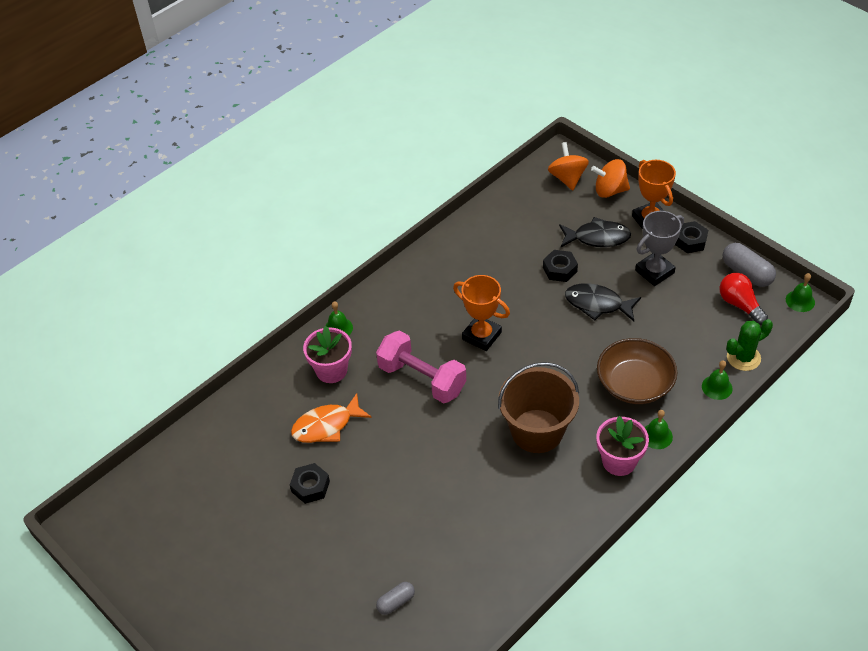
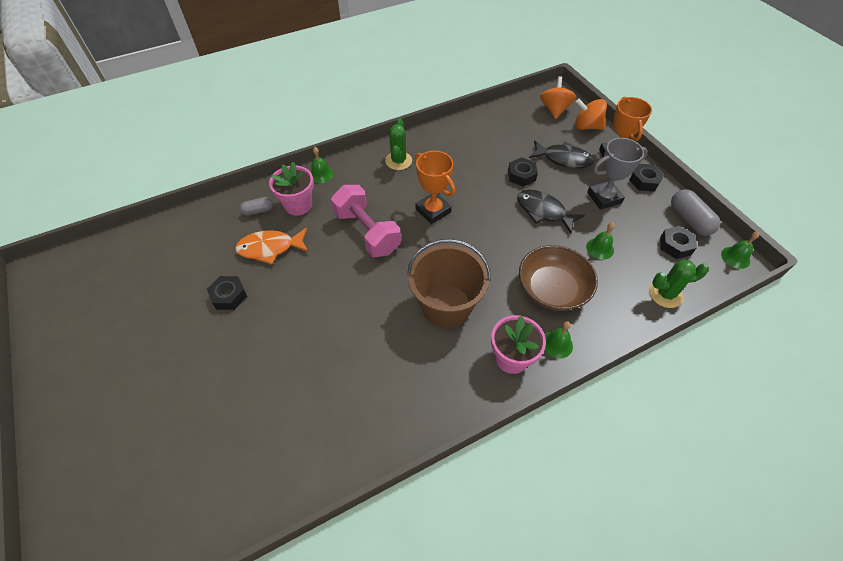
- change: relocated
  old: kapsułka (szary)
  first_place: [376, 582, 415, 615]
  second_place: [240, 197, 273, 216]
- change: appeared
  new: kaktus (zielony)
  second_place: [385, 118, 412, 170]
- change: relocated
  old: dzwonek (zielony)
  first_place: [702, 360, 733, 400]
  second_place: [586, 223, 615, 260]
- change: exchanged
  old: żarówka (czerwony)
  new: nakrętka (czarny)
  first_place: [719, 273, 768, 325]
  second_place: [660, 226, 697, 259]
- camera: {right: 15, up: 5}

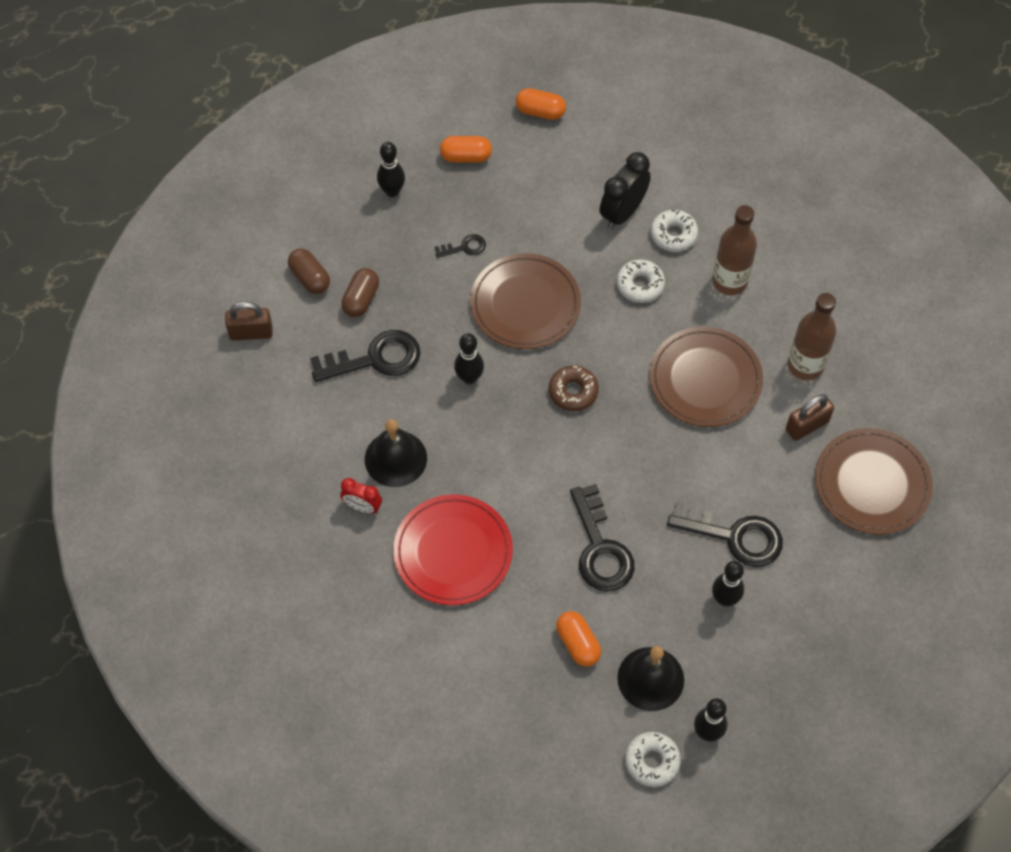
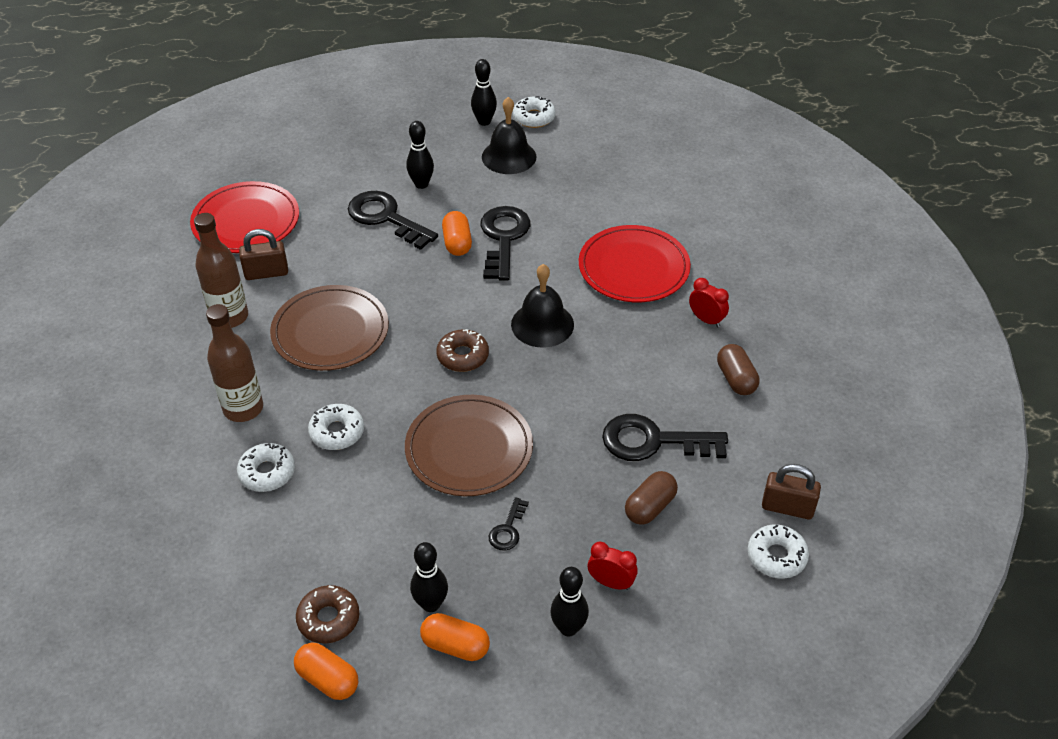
- change: colour
  old: talerz (brązowy)
  new: talerz (czerwony)
  first_place: [815, 428, 933, 535]
  second_place: [190, 181, 299, 253]
- change: appeared
  new: donut (brązowy)
  second_place: [296, 585, 360, 644]
- change: relocated
  old: kręgiel (czarny)
  first_place: [454, 333, 484, 385]
  second_place: [410, 542, 448, 612]
- change: relocated
  old: kapsułka (pomarańczowy)
  first_place: [556, 611, 601, 667]
  second_place: [442, 211, 472, 256]
- change: spun
  old: klucz (czarny)
  first_place: [434, 234, 486, 258]
  second_place: [489, 497, 529, 551]
  degrees: -75
- change: relocated
  old: dzwonek (czarny)
  first_place: [365, 419, 427, 487]
  second_place: [511, 264, 574, 348]
- change: appeared
  new: budzik (czerwony)
  second_place: [588, 541, 638, 590]
- change: relocated
  old: kapsułka (brązowy)
  first_place: [288, 249, 330, 294]
  second_place: [717, 344, 760, 395]
- change: appeared
  new: donut (biały)
  second_place: [748, 524, 809, 579]
- change: missing
  old: budzik (czarny)
  first_place: [600, 152, 651, 229]
- camera: {right: -160, up: -15}

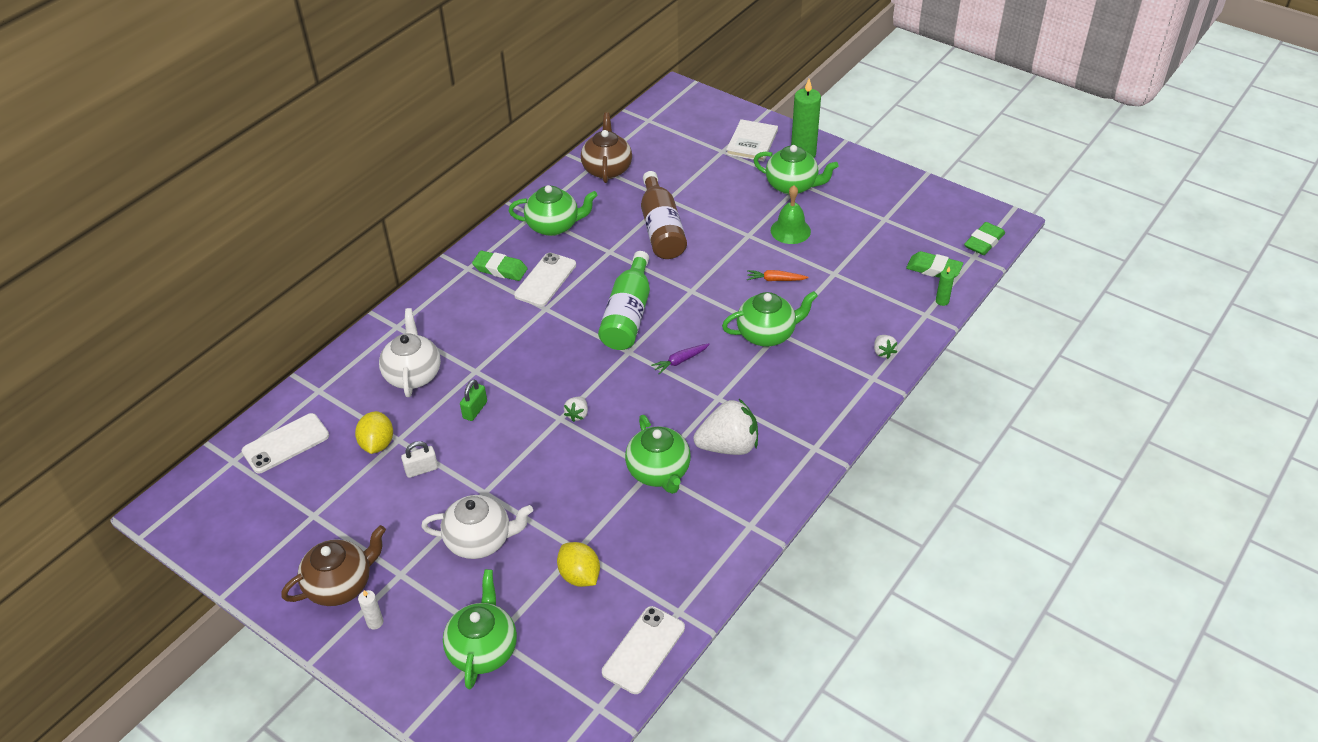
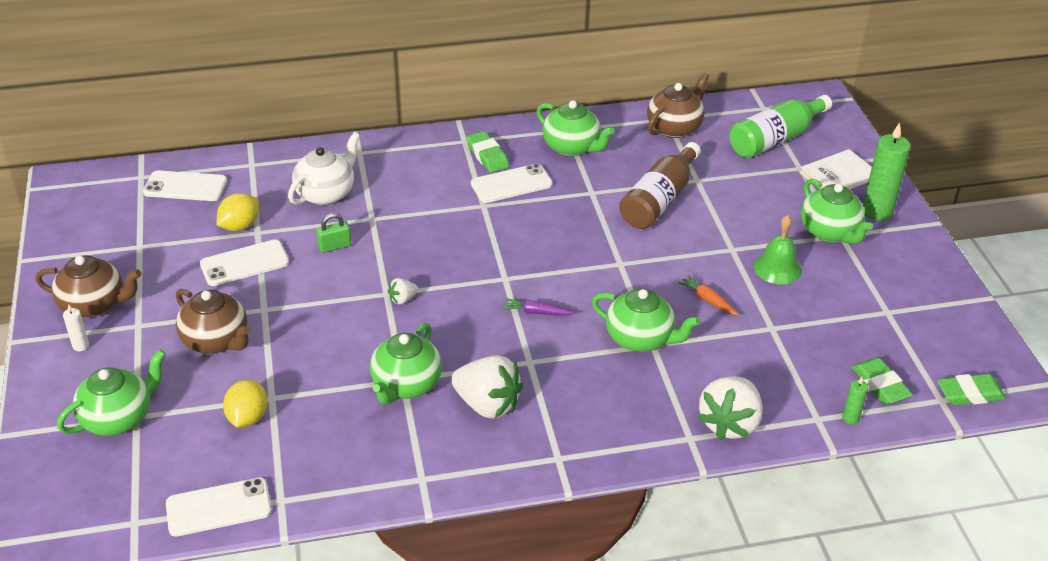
- change: colour
  old: imbryk (biały)
  new: imbryk (brązowy)
  first_place: [421, 495, 533, 559]
  second_place: [176, 289, 251, 354]
- change: exchanged
  old: kłódka (biały)
  new: telefon (biały)
  first_place: [401, 441, 438, 478]
  second_place: [200, 240, 289, 286]
- change: size
  old: truskawka (biały)
  first_place: [874, 335, 898, 359]
  second_place: [698, 376, 763, 440]
  factor: 2.18
- change: relocated
  old: butelka (zielony)
  first_place: [598, 251, 650, 350]
  second_place: [730, 95, 832, 158]
- camera: {right: 40, up: -5}

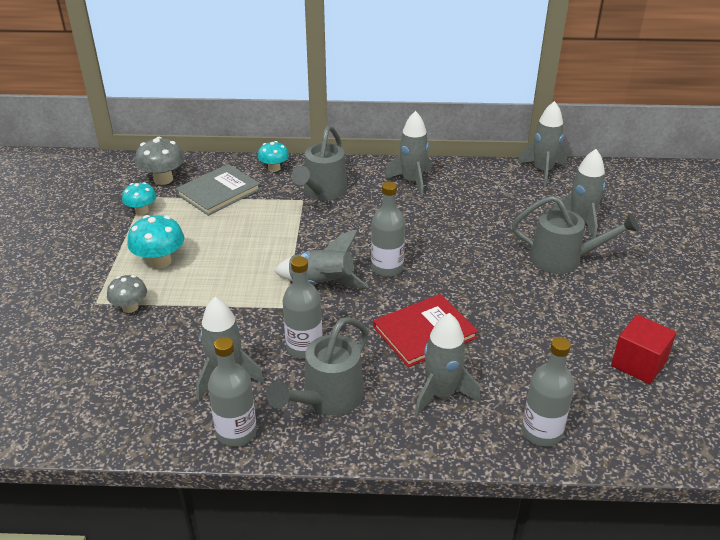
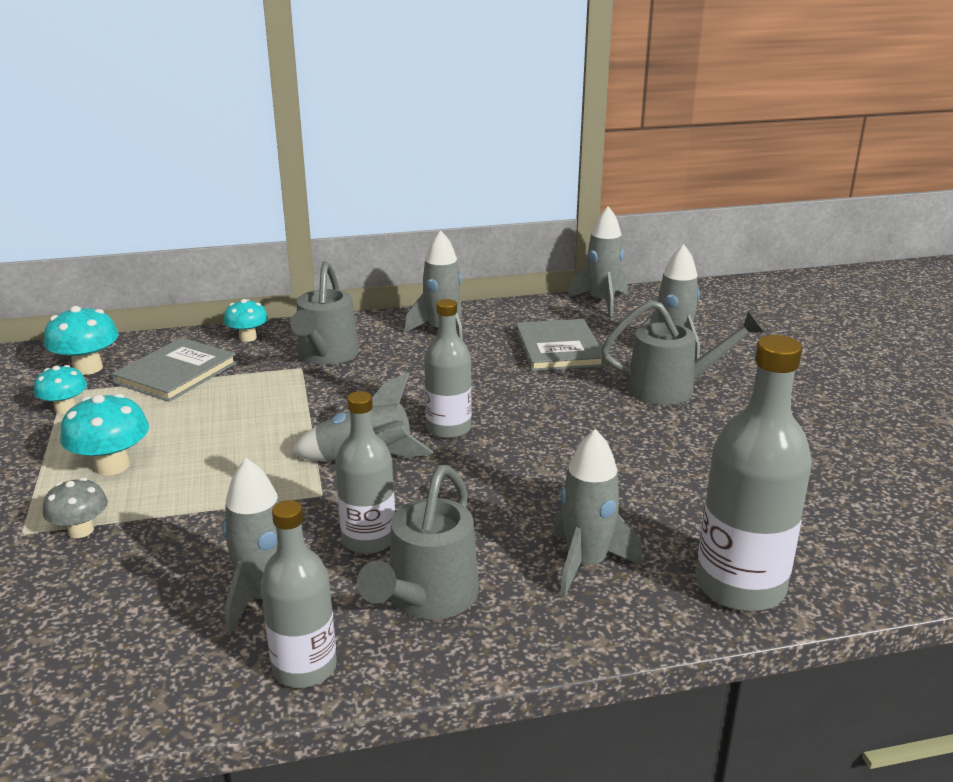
- change: colour
  old: grzyb (szary)
  new: grzyb (turkusowy)
  first_place: [135, 137, 185, 185]
  second_place: [44, 306, 119, 375]
- change: appeared
  new: książka (szary)
  second_place: [516, 319, 605, 371]
- change: size
  old: butelka (szary)
  first_place: [522, 337, 574, 447]
  second_place: [696, 335, 812, 612]
  factor: 1.54
- change: missing
  old: książka (czerwony)
  first_place: [373, 294, 478, 367]
- change: missing
  old: sześcian (czerwony)
  first_place: [611, 314, 676, 384]
- camera: {right: -15, up: -10}

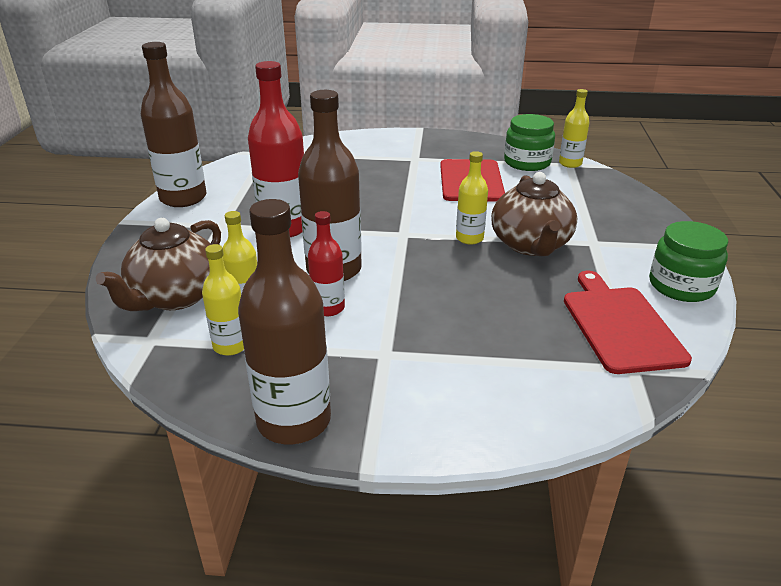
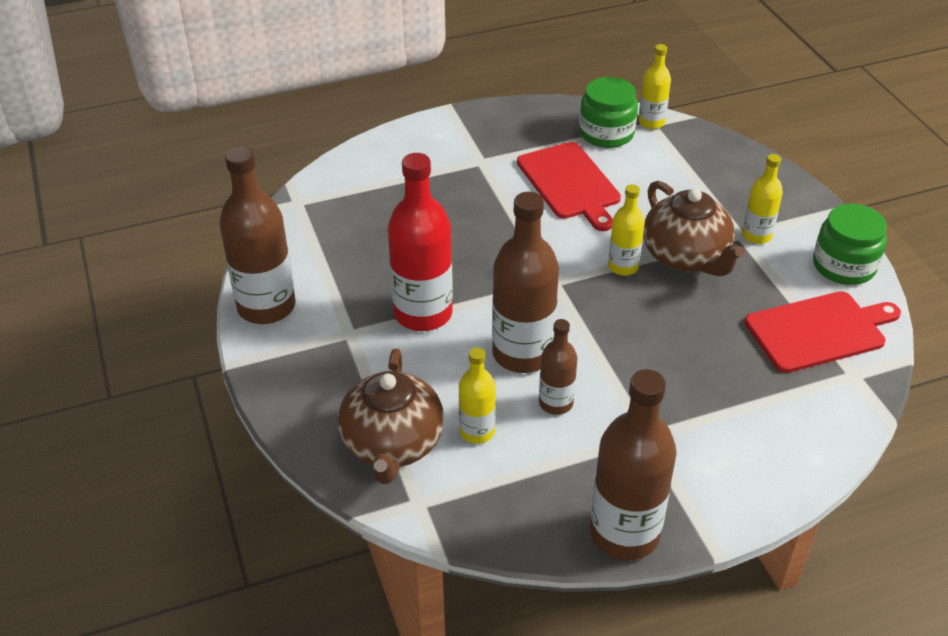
- change: colour
  old: butelka (czerwony)
  new: butelka (brązowy)
  first_place: [308, 211, 345, 316]
  second_place: [539, 319, 577, 415]
- change: relocated
  old: butelka (żółty)
  first_place: [202, 244, 244, 356]
  second_place: [742, 154, 783, 244]
- change: spun
  old: deska do krojenia (czerwony)
  first_place: [564, 271, 692, 374]
  second_place: [745, 291, 901, 373]
  degrees: 105
- camera: {right: -25, up: 10}

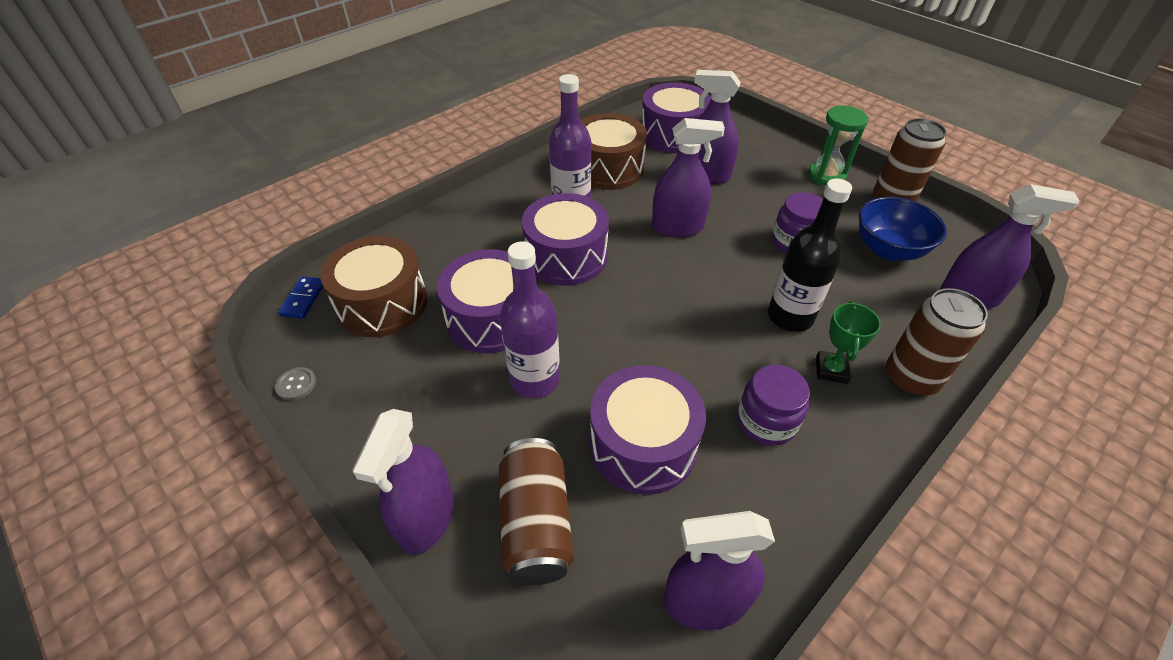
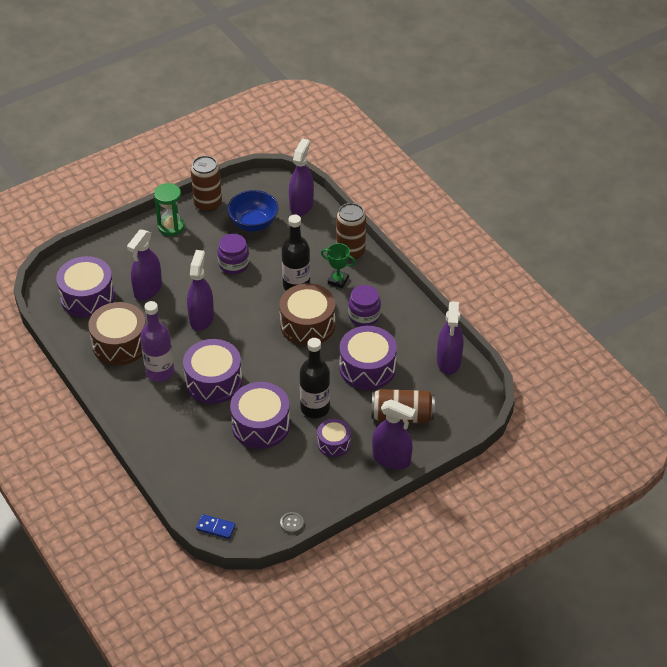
- change: relocated
  old: bęben (brązowy)
  first_place: [320, 236, 427, 337]
  second_place: [280, 283, 335, 346]
- change: colour
  old: butelka (fioletowy)
  new: butelka (czarny)
  first_place: [500, 241, 560, 398]
  second_place: [300, 338, 330, 418]
- change: appeared
  new: bęben (fioletowy)
  second_place: [317, 419, 351, 457]
- camera: {right: -80, up: 0}

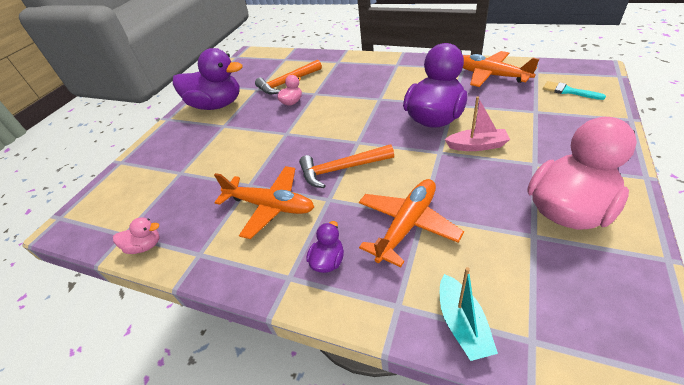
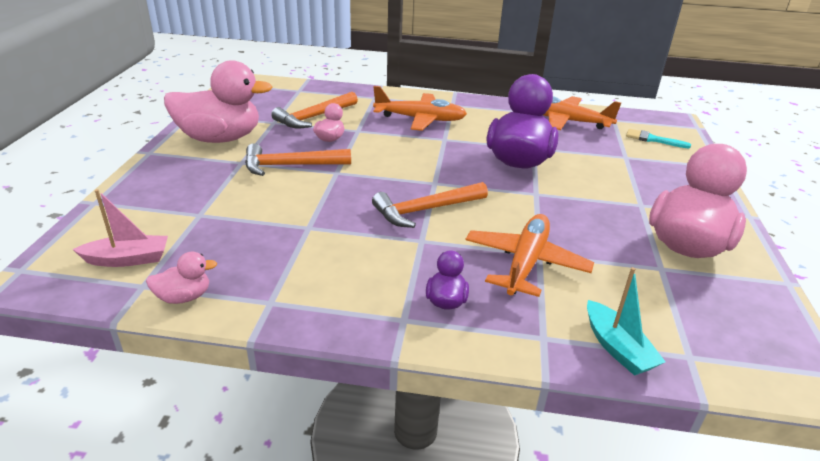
- change: relocated
  old: łódka (różowy)
  first_place: [445, 97, 510, 151]
  second_place: [72, 189, 168, 267]
- change: colour
  old: kaczka (fioletowy)
  new: kaczka (różowy)
  first_place: [173, 48, 243, 110]
  second_place: [164, 60, 273, 143]
- change: appeared
  new: młotek (pomarańczowy)
  second_place: [245, 143, 351, 176]
- change: relocated
  old: samolot (pomarańczowy)
  first_place: [214, 166, 314, 239]
  second_place: [373, 86, 467, 131]
- camera: {right: -20, up: -10}

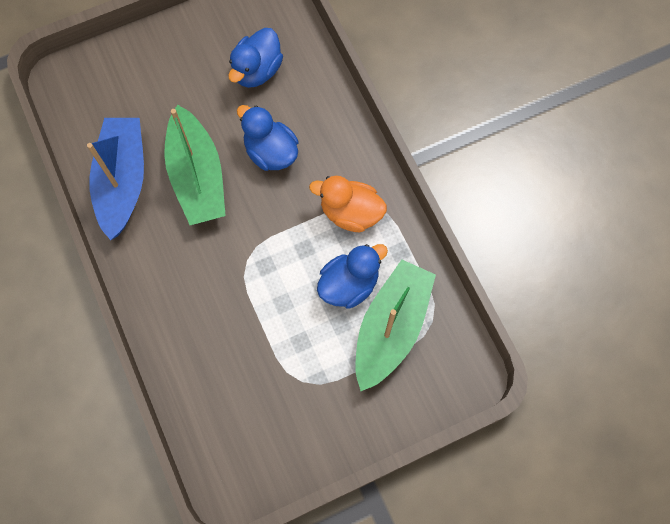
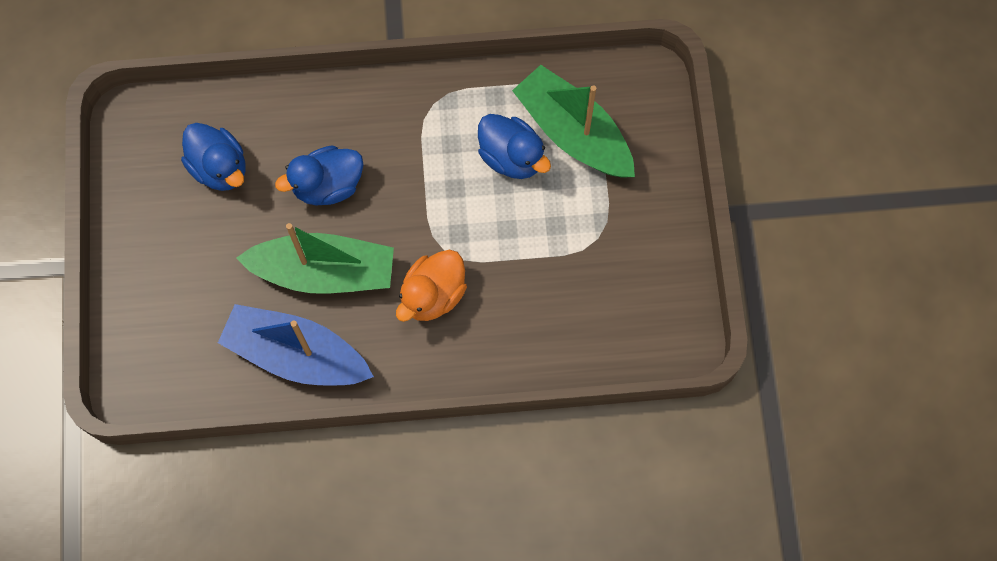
- change: relocated
  old: kaczka (pomarańczowy)
  first_place: [309, 176, 387, 232]
  second_place: [396, 250, 467, 322]
- change: spun
  old: kaczka (niebieski)
  first_place: [317, 244, 388, 309]
  second_place: [478, 114, 551, 179]
  degrees: 150
- camera: {right: -70, up: 0}

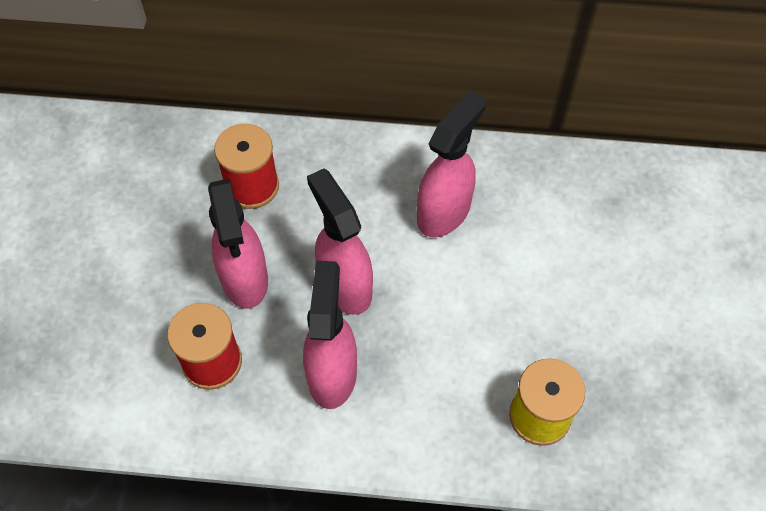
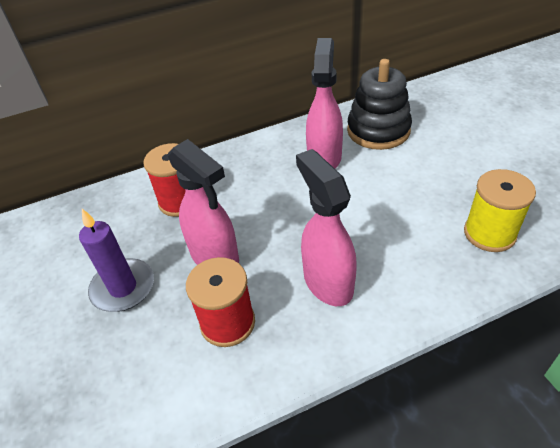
- change: appeared
  new: świeca (fioletowy)
  second_place: [79, 209, 154, 312]
- change: appeared
  new: zabawka nakładanka (czarny)
  second_place: [347, 59, 412, 150]
- change: missing
  old: spryskiwacz (różowy)
  first_place: [307, 168, 373, 315]
- camera: {right: -25, up: -15}

